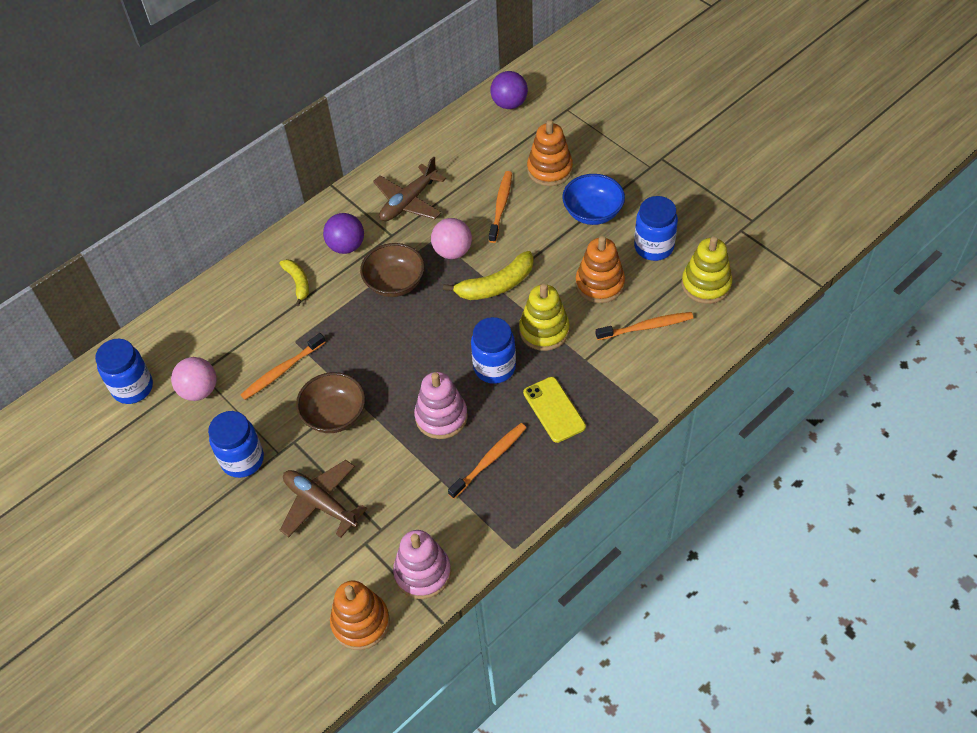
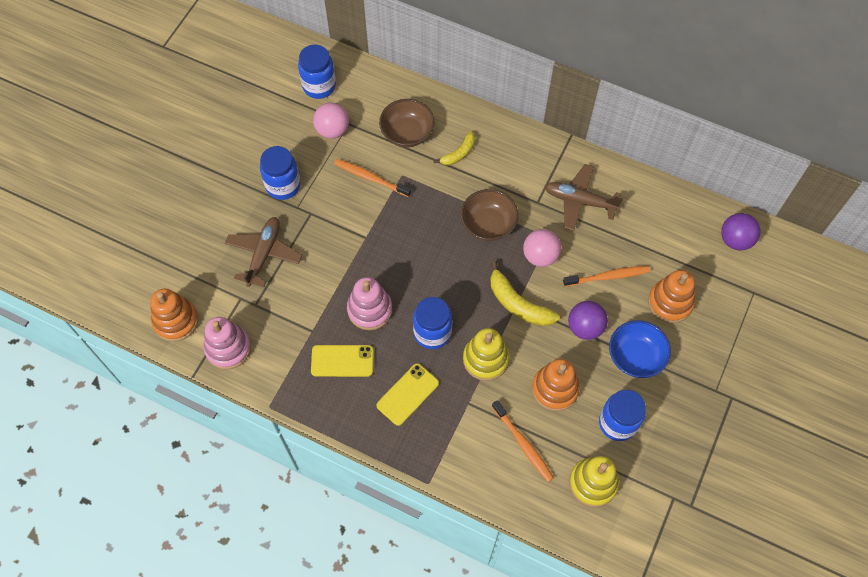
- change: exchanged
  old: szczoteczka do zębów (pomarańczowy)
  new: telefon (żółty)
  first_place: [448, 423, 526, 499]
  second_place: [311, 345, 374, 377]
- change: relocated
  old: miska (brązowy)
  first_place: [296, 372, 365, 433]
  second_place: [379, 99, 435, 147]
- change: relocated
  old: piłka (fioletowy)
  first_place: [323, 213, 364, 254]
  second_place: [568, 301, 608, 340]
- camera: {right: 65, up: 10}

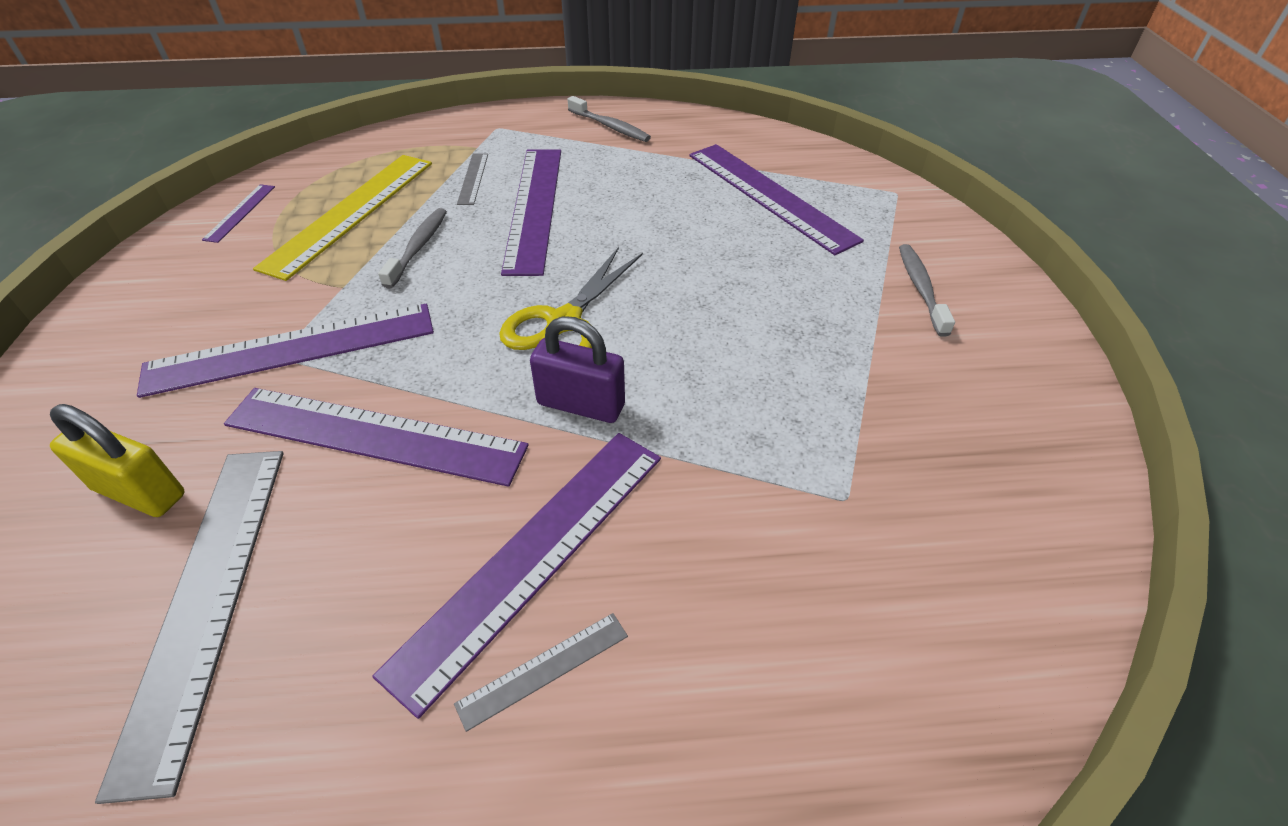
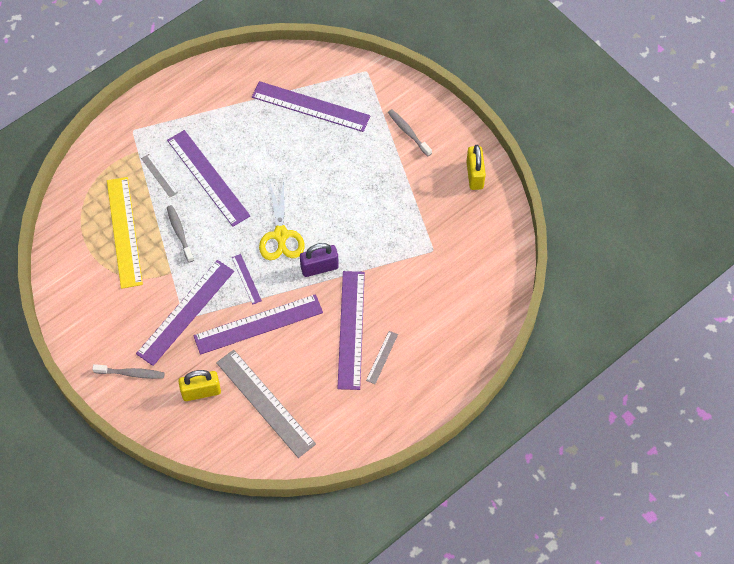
- change: relocated
  old: szczoteczka do zębów (szary)
  first_place: [568, 96, 651, 142]
  second_place: [92, 364, 165, 379]
- change: relocated
  old: linijka (fioletowy)
  first_place: [202, 184, 275, 243]
  second_place: [232, 254, 262, 305]
- change: appeared
  new: kłódka (żółty)
  second_place: [466, 145, 486, 190]
- camera: {right: -35, up: 15}

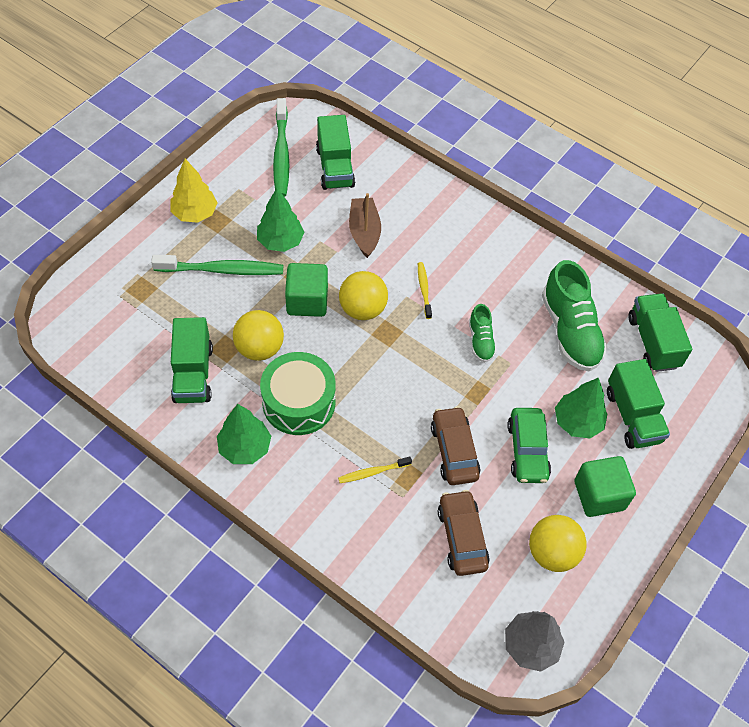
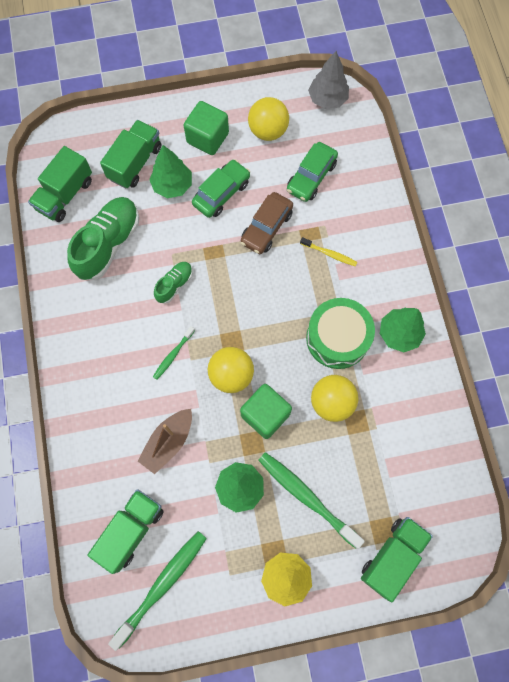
- change: colour
  old: szczoteczka do zębów (żółty)
  new: szczoteczka do zębów (zielony)
  first_place: [418, 262, 432, 319]
  second_place: [153, 326, 195, 380]
- change: colour
  old: samochód (brązowy)
  new: samochód (zielony)
  first_place: [438, 490, 490, 576]
  second_place: [287, 142, 338, 202]
- change: relocated
  old: ciężarówka (zielony)
  first_place: [171, 317, 213, 403]
  second_place: [361, 517, 433, 602]
- camera: {right: -135, up: 15}

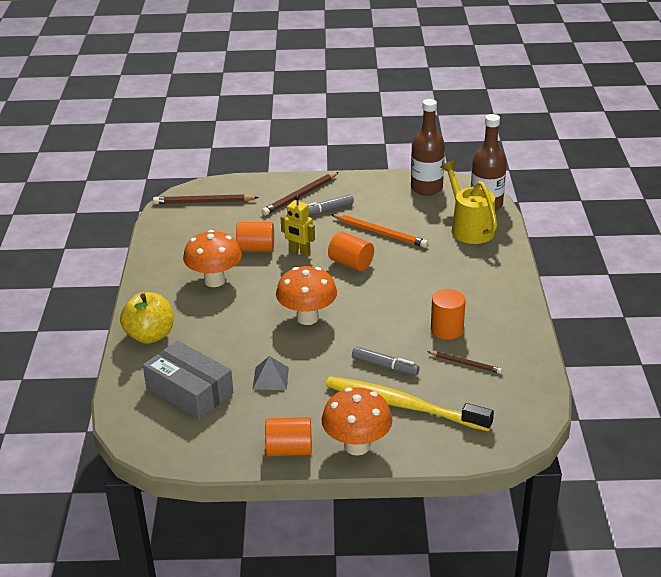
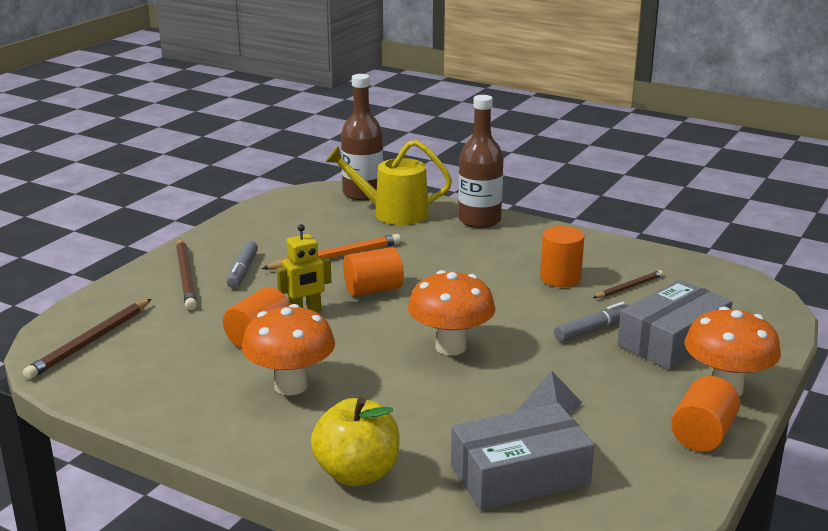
- change: relocated
  old: butelka (brązowy)
  first_place: [411, 99, 445, 195]
  second_place: [458, 95, 503, 228]
- change: exchanged
  old: szczoteczka do zębów (żółty)
  new: pudełko (szary)
  first_place: [326, 376, 494, 431]
  second_place: [617, 280, 733, 370]
- camera: {right: -60, up: -10}

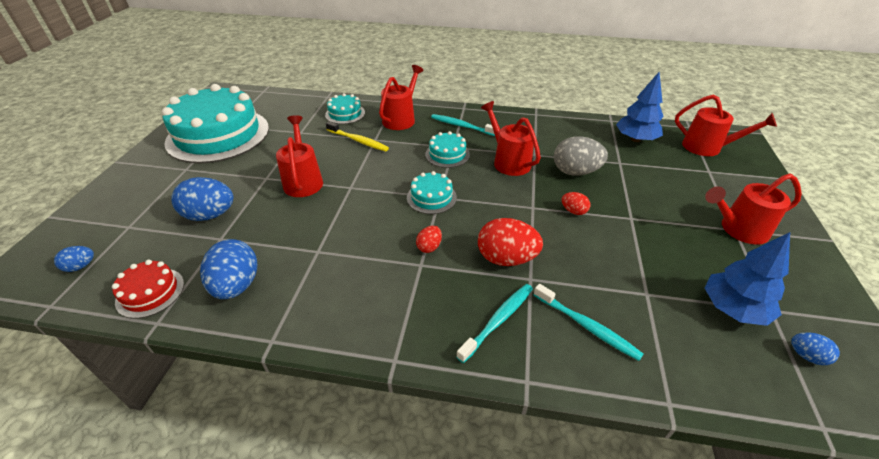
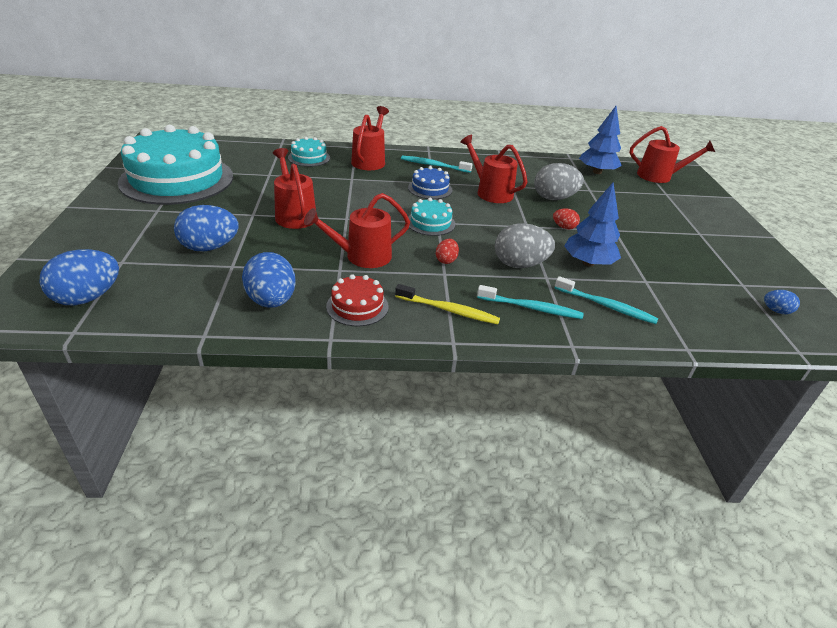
- change: size
  old: jajko (niebieski)
  first_place: [54, 246, 94, 272]
  second_place: [40, 249, 119, 306]
  factor: 1.96
- change: relocated
  old: konewka (czerwony)
  first_place: [705, 174, 802, 245]
  second_place: [304, 193, 410, 268]
- change: relocated
  old: tort (czerwony)
  first_place: [112, 260, 184, 318]
  second_place: [326, 274, 389, 326]
- change: relocated
  old: szczoteczka do zębów (żółty)
  first_place: [326, 121, 389, 152]
  second_place: [395, 284, 500, 324]
- change: colour
  old: tort (turkusowy)
  new: tort (niebieski)
  first_place: [425, 131, 470, 168]
  second_place: [408, 166, 453, 199]
- change: spun
  old: szczoteczka do zębów (turkusowy)
  first_place: [456, 284, 533, 363]
  second_place: [477, 285, 584, 319]
  degrees: 75
- change: colour
  old: jajko (czerwony)
  new: jajko (szary)
  first_place: [478, 218, 543, 266]
  second_place: [495, 223, 555, 268]
- change: relocated
  old: drzewko (niebieski)
  first_place: [705, 232, 790, 326]
  second_place: [564, 182, 621, 267]
- camera: {right: -15, up: -5}

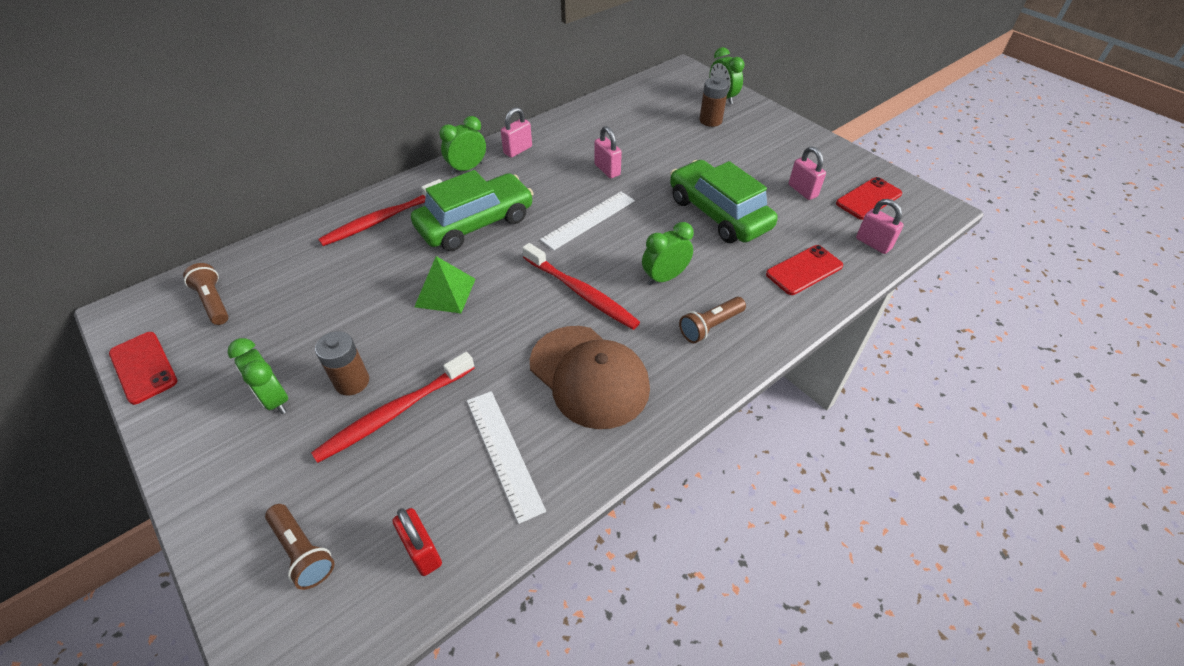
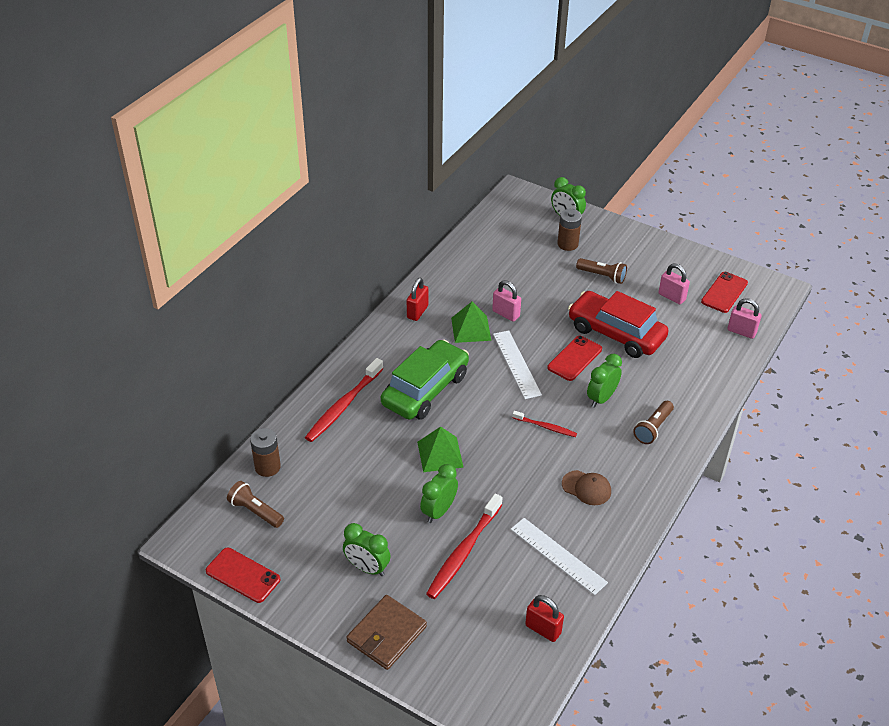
- change: relocated
  old: bateria (brązowy)
  first_place: [315, 331, 369, 396]
  second_place: [250, 428, 281, 477]
- change: appeared
  new: portfel (brązowy)
  second_place: [347, 595, 427, 670]
- change: colour
  old: kłódka (różowy)
  new: kłódka (czerwony)
  first_place: [501, 107, 532, 158]
  second_place: [407, 278, 428, 321]
- change: relocated
  old: budzik (zielony)
  first_place: [439, 116, 486, 175]
  second_place: [420, 464, 458, 523]
- change: appeared
  new: piramida (zielony)
  second_place: [451, 301, 491, 343]
- change: spun
  old: linijka (biały)
  first_place: [540, 192, 635, 250]
  second_place: [493, 330, 542, 399]
  degrees: -45
- change: size
  old: szczoteczka do zębów (czerwony)
  first_place: [522, 243, 640, 330]
  second_place: [512, 411, 577, 437]
  factor: 0.55
- change: relocated
  old: telefon (czerwony)
  first_place: [766, 245, 843, 295]
  second_place: [547, 336, 602, 381]
- change: size
  old: czapka (brązowy)
  first_place: [530, 326, 650, 429]
  second_place: [562, 470, 611, 505]
  factor: 0.5
- change: colour
  old: samochód (zielony)
  new: samochód (czerwony)
  first_place: [670, 160, 778, 243]
  second_place: [568, 291, 669, 358]
- change: relocated
  old: latarka (brązowy)
  first_place: [265, 504, 335, 590]
  second_place: [576, 258, 627, 284]
- camera: {right: -20, up: -5}

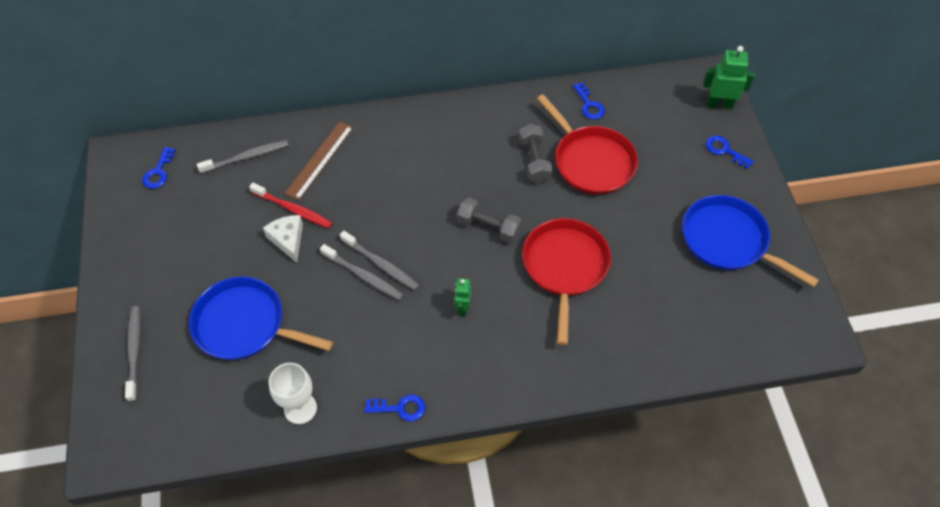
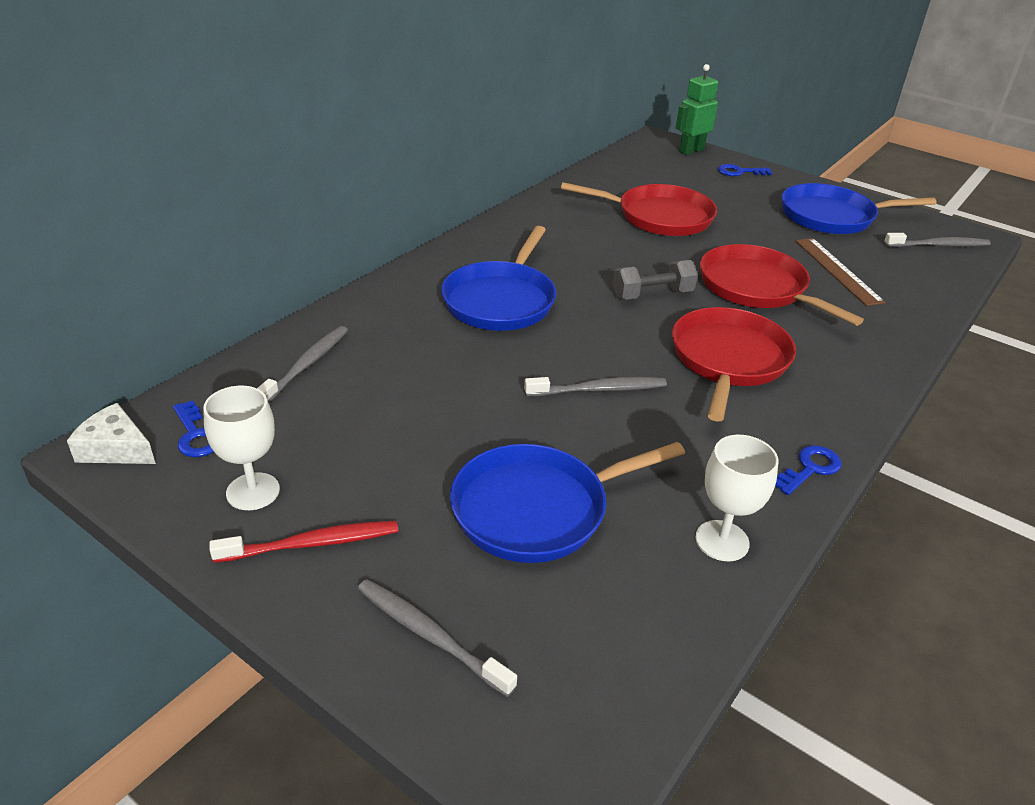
- change: relocated
  old: ser (biały)
  first_place: [263, 215, 303, 263]
  second_place: [67, 403, 156, 464]
- change: appeared
  new: kielich (biały)
  second_place: [203, 386, 280, 510]
- change: relocated
  old: szczoteczka do zębów (czerwony)
  first_place: [249, 183, 333, 228]
  second_place: [209, 521, 398, 563]
- change: appeared
  new: patelnia (niebieski)
  second_place: [441, 226, 556, 331]
- change: exchanged
  old: robot (zielony)
  new: patelnia (czerwony)
  first_place: [455, 278, 471, 316]
  second_place: [672, 307, 796, 422]
- change: relocated
  old: linijka (brązowy)
  first_place: [284, 122, 353, 200]
  second_place: [795, 238, 886, 306]
- change: relocated
  old: szczoteczka do zębów (szary)
  first_place: [340, 231, 419, 290]
  second_place: [884, 233, 991, 247]
- change: missing
  old: hantel (szary)
  first_place: [519, 124, 553, 183]
- change: missing
  old: klucz (niebieski)
  first_place: [573, 82, 605, 119]
- camera: {right: -45, up: -20}

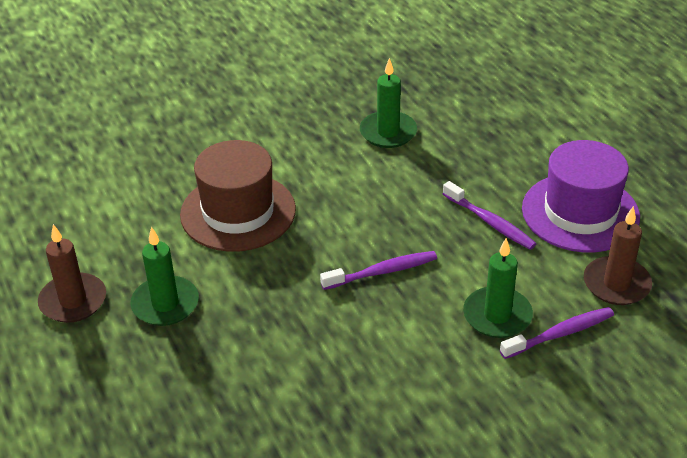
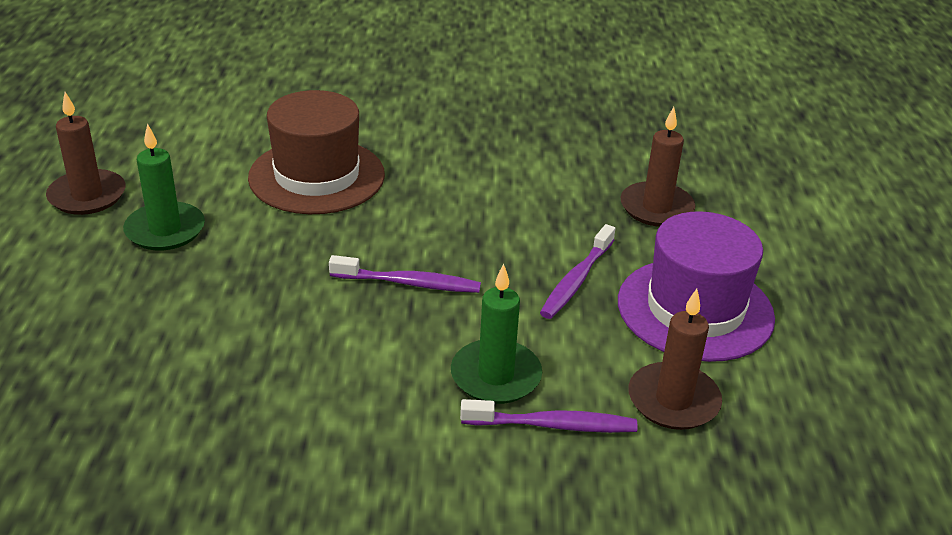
- change: spun
  old: szczoteczka do zębów (fioletowy)
  first_place: [443, 181, 536, 250]
  second_place: [540, 224, 616, 319]
  degrees: 45
- change: appeared
  new: świeca (brązowy)
  second_place: [620, 107, 695, 227]
- change: missing
  old: świeca (zielony)
  first_place: [360, 58, 417, 148]
- camera: {right: 25, up: -5}

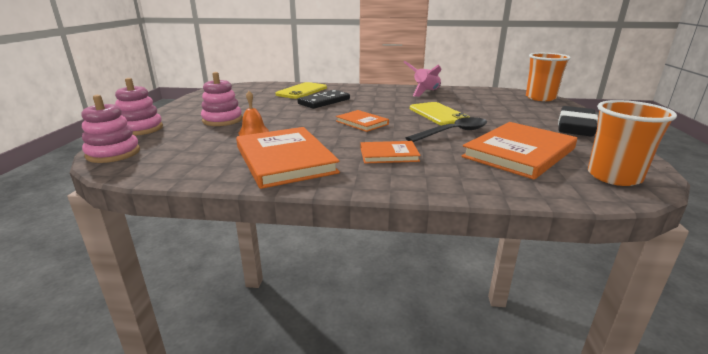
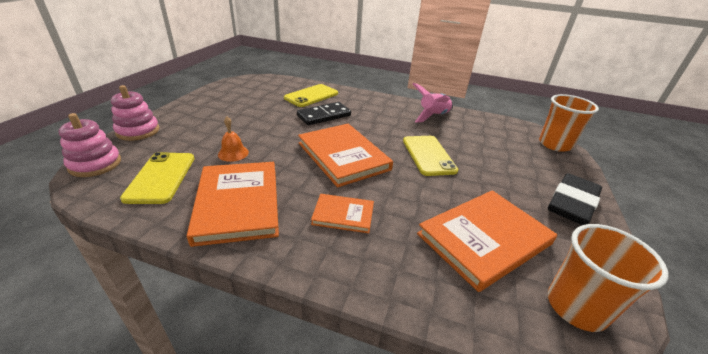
- change: appeared
  new: telefon (żółty)
  second_place: [120, 152, 195, 204]
- change: size
  old: książka (pomarańczowy)
  first_place: [336, 110, 389, 132]
  second_place: [298, 124, 393, 187]
  factor: 1.87
- change: missing
  old: zabawka nakładanka (różowy)
  first_place: [201, 72, 242, 126]
- change: missing
  old: łyżka (czarny)
  first_place: [406, 117, 487, 142]
- camera: {right: 10, up: 10}

